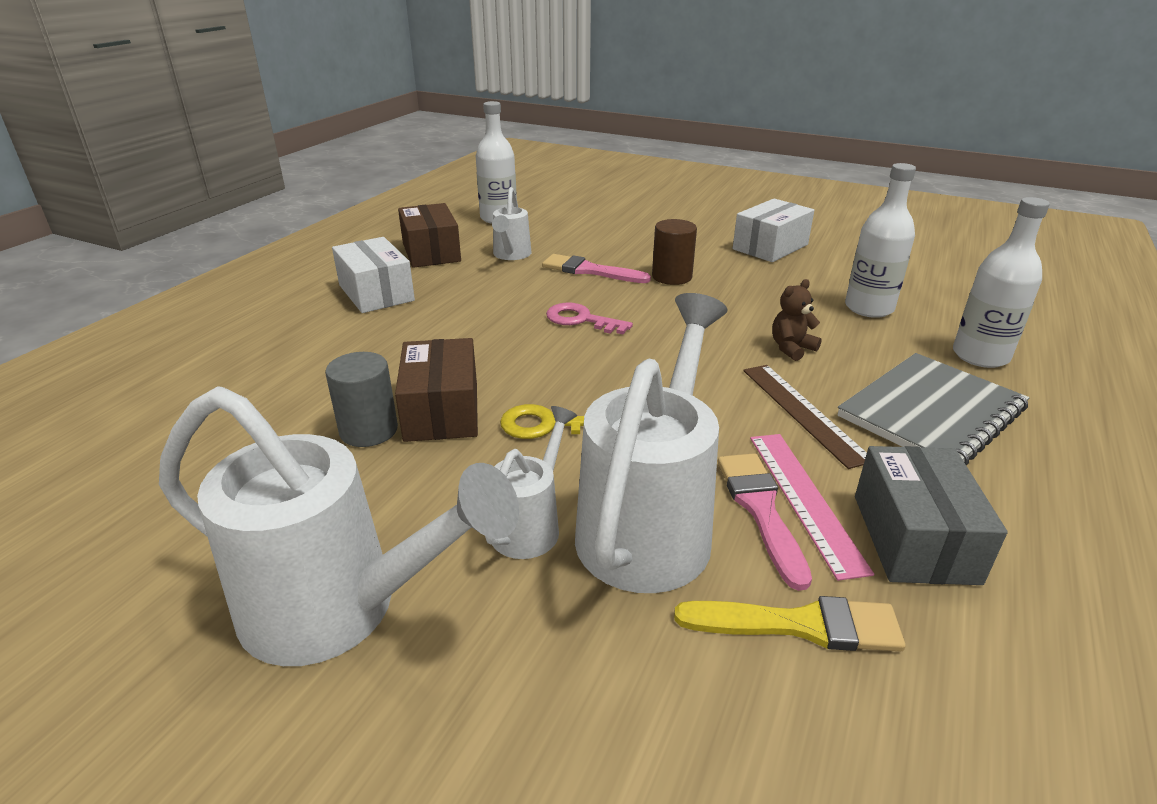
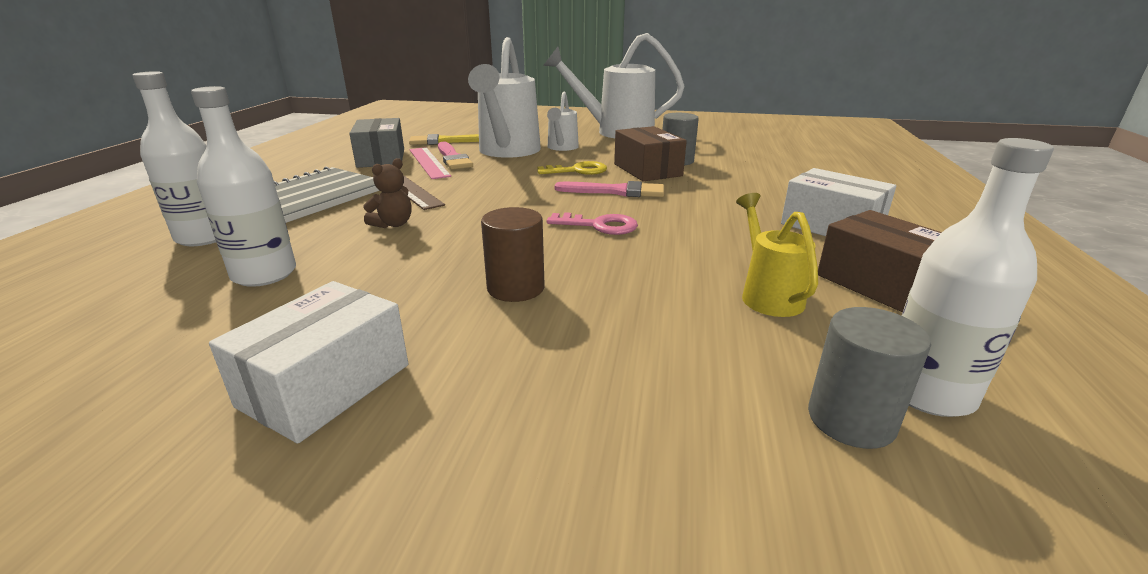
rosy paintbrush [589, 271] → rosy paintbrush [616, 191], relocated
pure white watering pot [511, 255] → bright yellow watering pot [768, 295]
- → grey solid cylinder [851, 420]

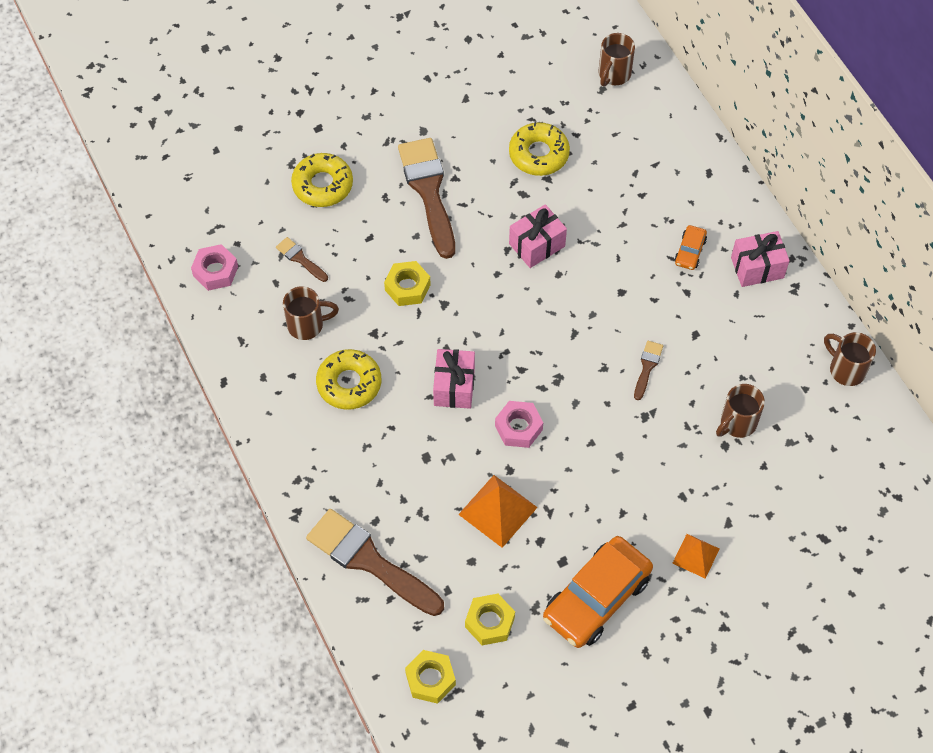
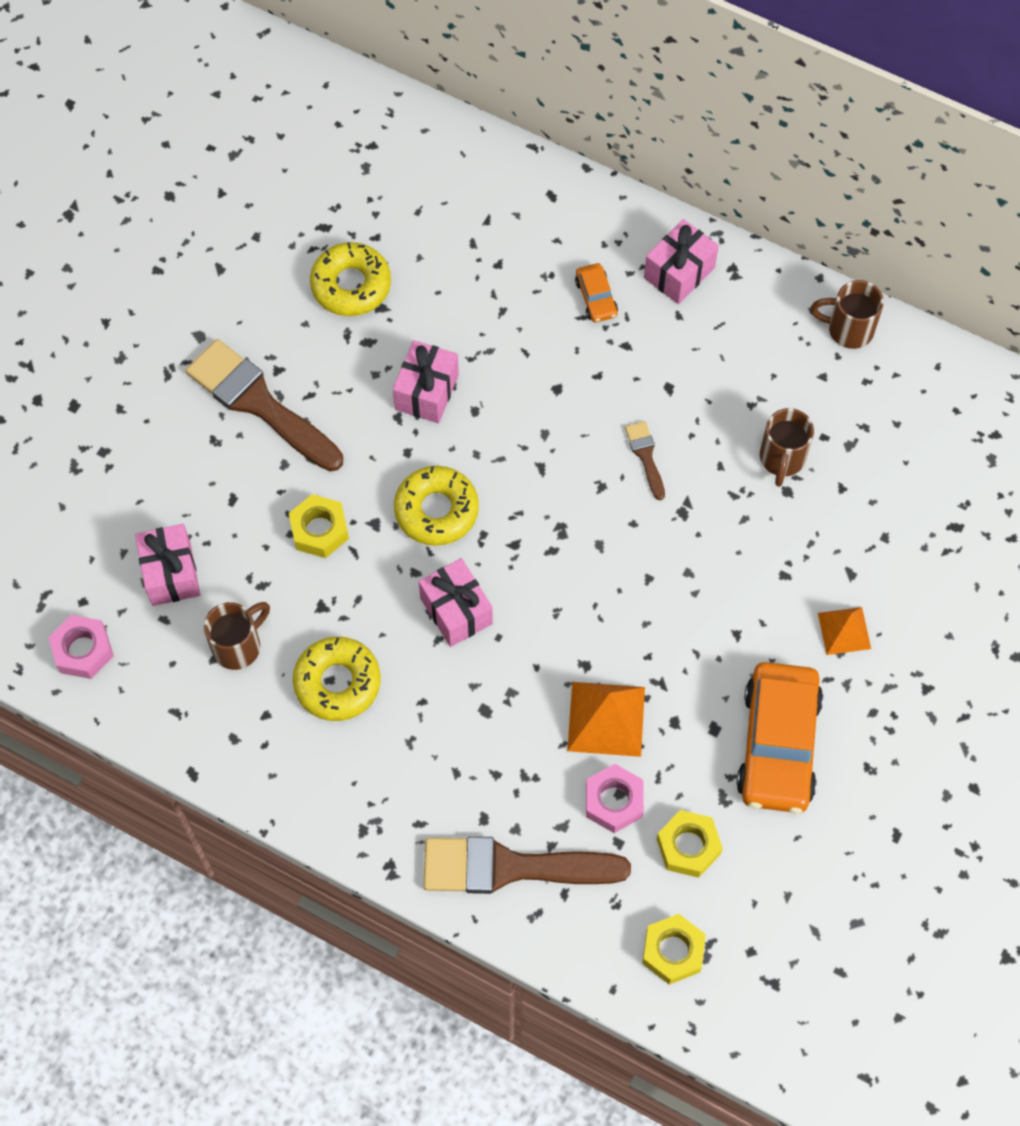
russet paintbrush [300, 258] → rosy wrapped gift [171, 573]
bright yellow donut [322, 185] → bright yellow donut [436, 510], relocated
rosy hexagon nut [518, 427] → rosy hexagon nut [613, 801], relocated
russet coffee mug [613, 75] → -

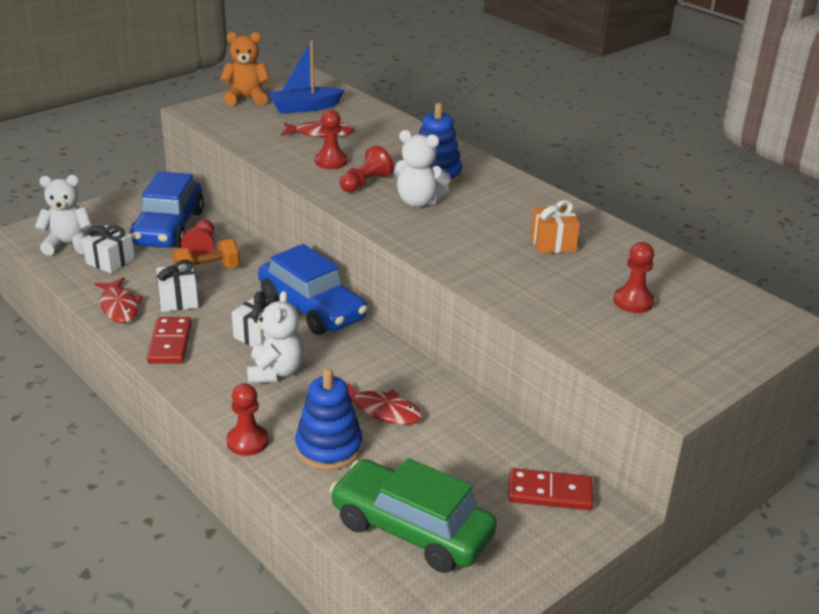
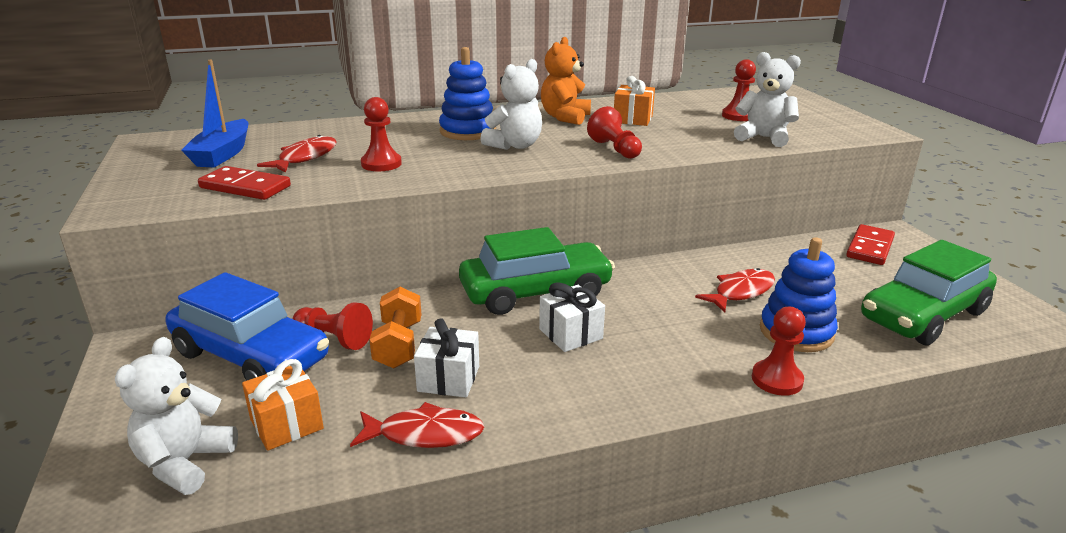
red domino piece [170, 343] → red domino piece [245, 187], relocated
pure white wrapped gift [110, 261] → orange-coloured wrapped gift [287, 424]
blue automobile [312, 308] → emerald automobile [535, 292]
orange-coloured stuffed bear [247, 98] → orange-coloured stuffed bear [565, 117], relocated
red game pawn [365, 183] → red game pawn [615, 149], relocated
pure white stuffed bear [275, 372] → pure white stuffed bear [763, 138], relocated

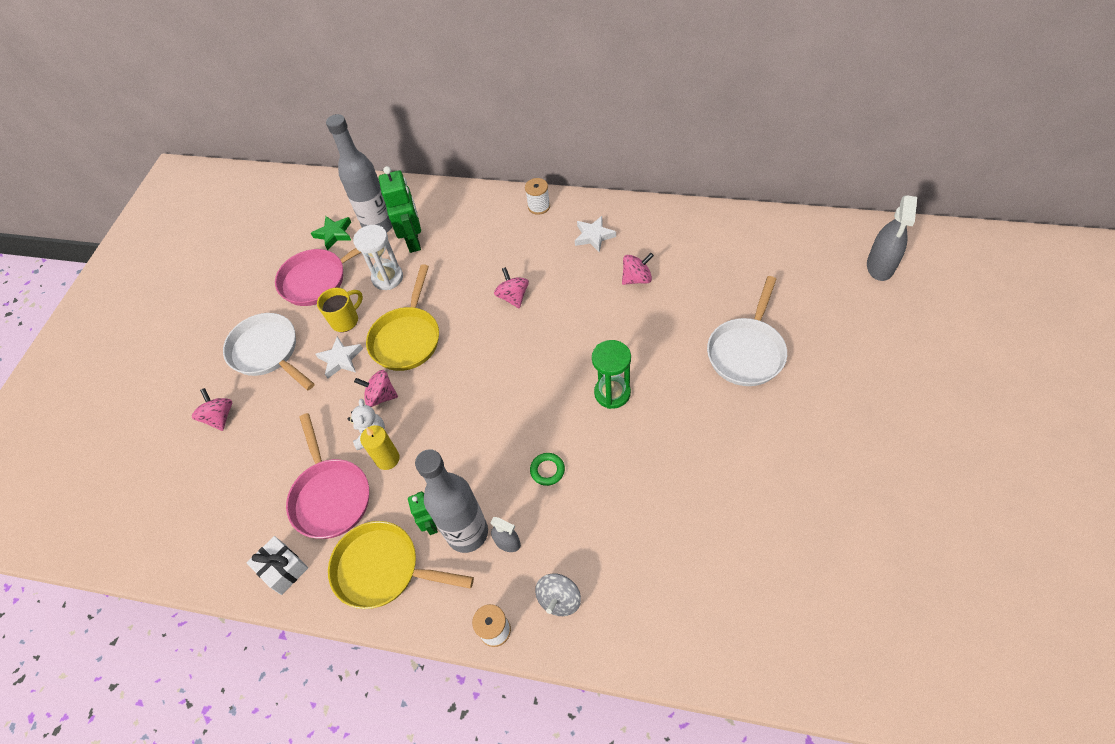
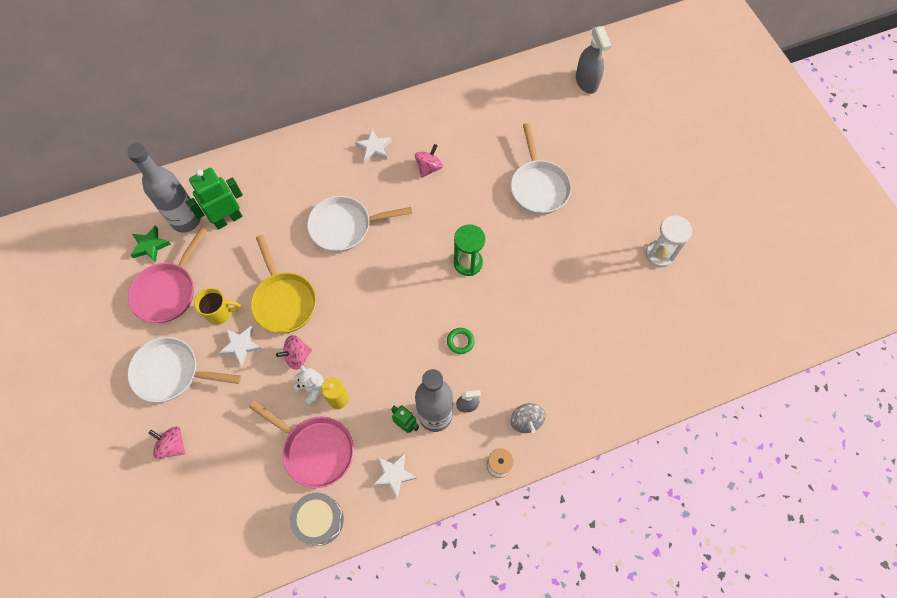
emerald robot [413, 241] → emerald robot [228, 219], 75 degrees counterclockwise
bright yellow coffee mug [346, 320] → bright yellow coffee mug [220, 313], 75 degrees clockwise
pure white wrapped gift [283, 569] → grey snare drum [319, 520]
rosy spinning top [513, 297] → pure white frying pan [345, 226]
bright yellow frying pan [383, 569] → pure white five-pointed star [394, 474]
pure white hourglass [387, 278] → pure white hourglass [659, 254], relocated
pure white reel of thread [539, 206] → -

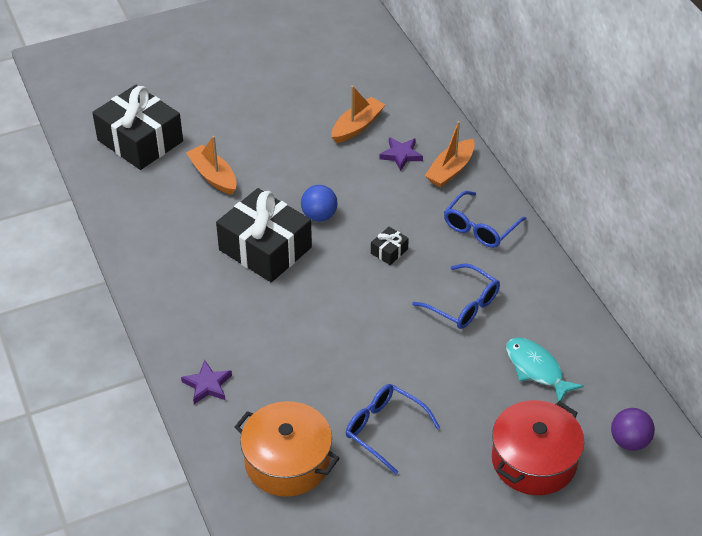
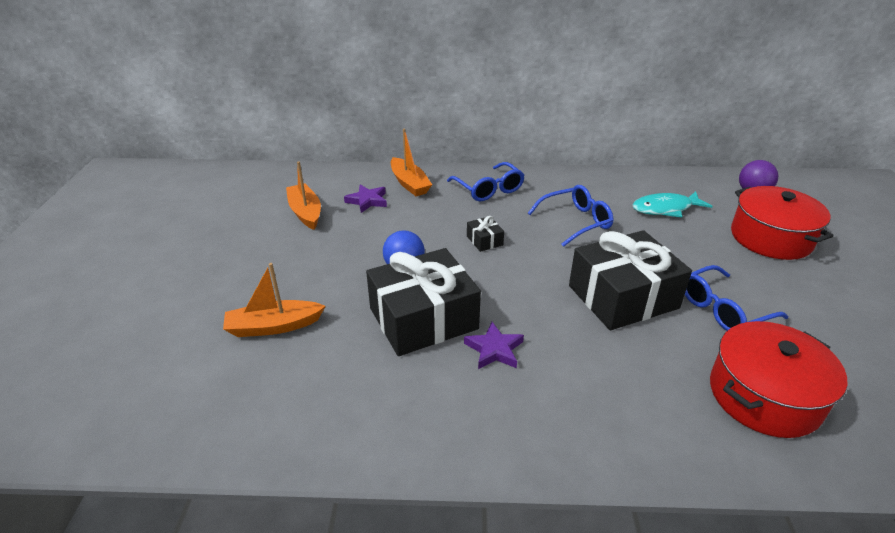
royal purple five-pointed star [207, 385] → royal purple five-pointed star [494, 349], relocated
ebony wrapped gift [140, 141] → ebony wrapped gift [623, 297], relocated
orange-coloured pot [287, 461] → red pot [764, 395]

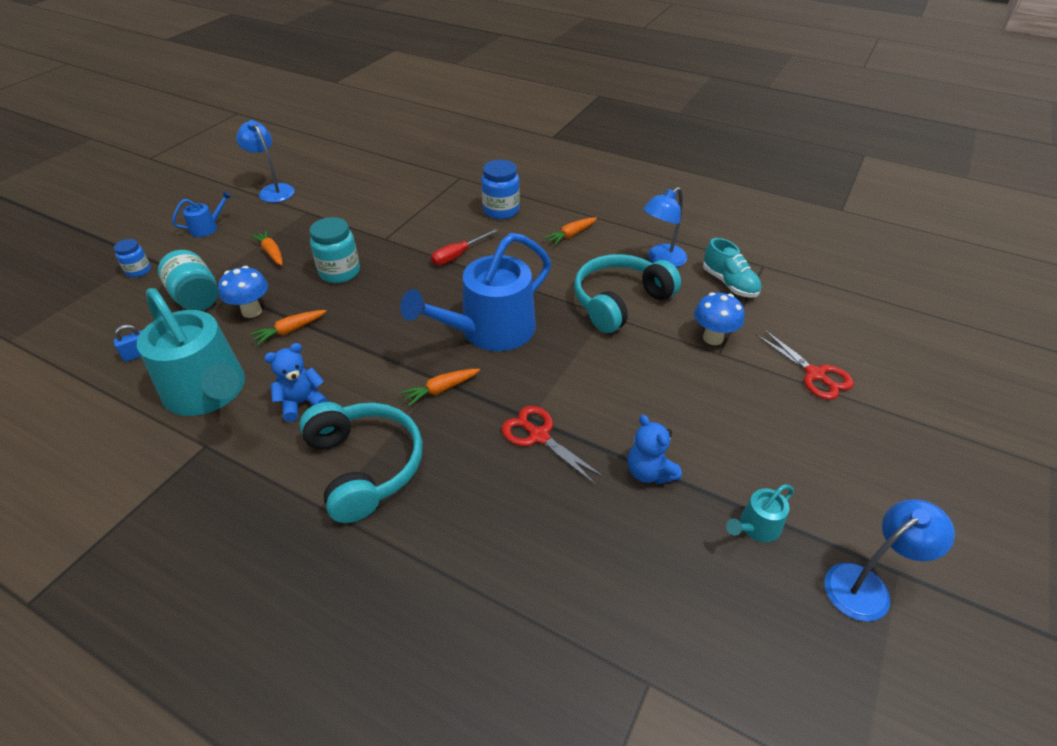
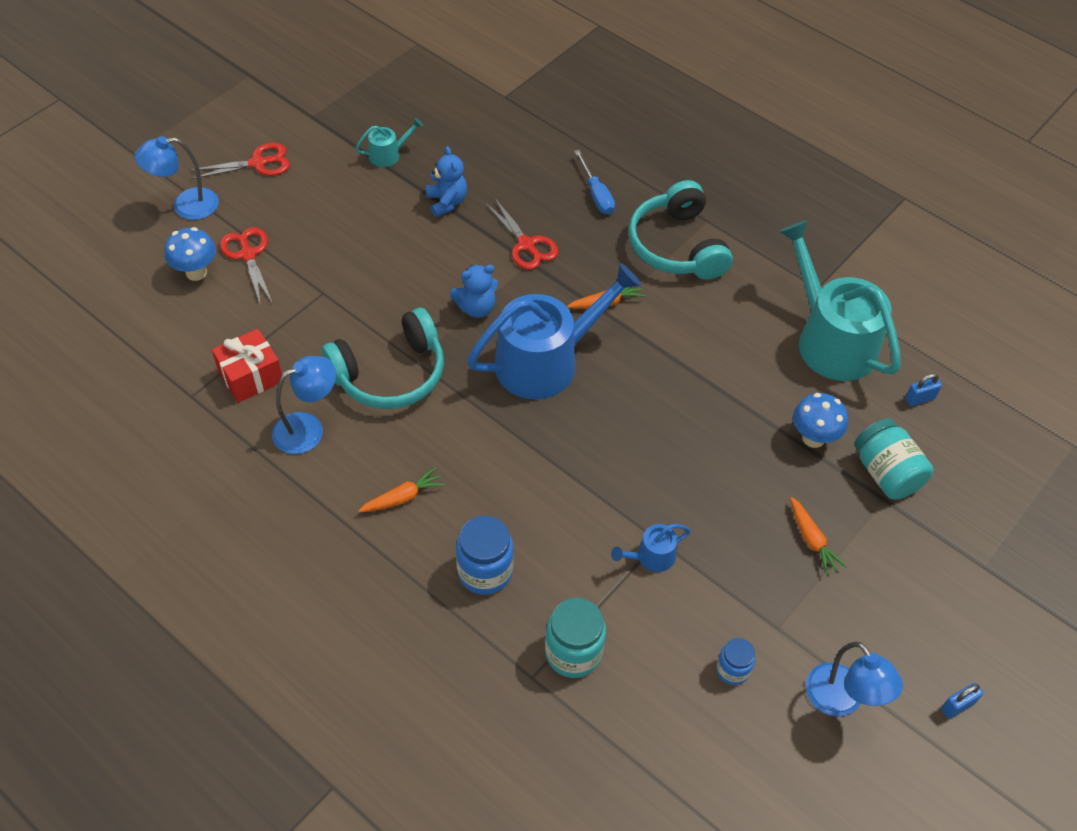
blue desk lamp [866, 585] → blue desk lamp [186, 206], relocated
blue fungus [713, 338] → blue fungus [196, 272], relocated
- → red pair of scissors [258, 163]
aqua lace-up shoe [729, 283] → red wrapped gift [251, 376]
blue stuffed bear [302, 403] → blue stuffed bear [476, 308], relocated
aqua preserve jar [340, 272] → aqua preserve jar [573, 653], relocated
- → blue flat screwdriver [596, 194]
blue watering pot [207, 228] → blue watering pot [651, 557], relocated
blue preserve jar [138, 271] → blue preserve jar [732, 670], relocated
- → blue padlock [957, 706]
orange-coloured carrot [290, 330] → -
red flat screwdriver [458, 255] → -

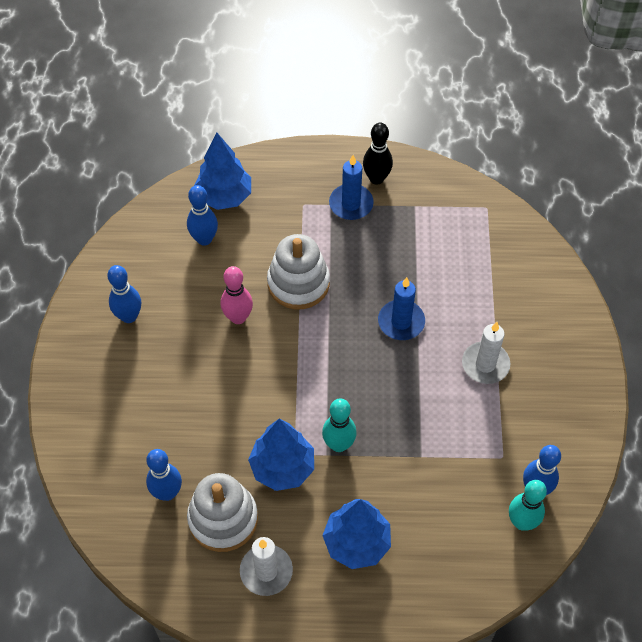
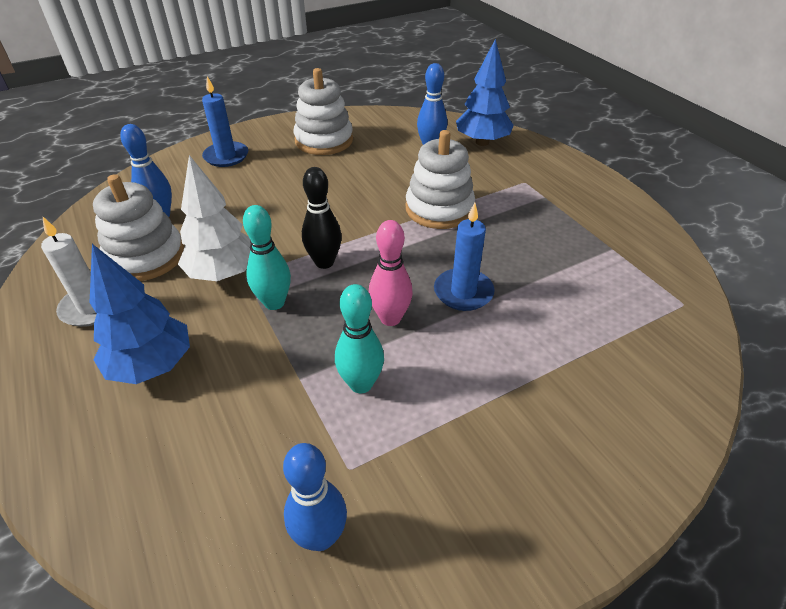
blue tree [282, 467] → pure white tree [223, 273]
blue wax candle [351, 204] → blue wax candle [226, 156], relocated
blue tenpin [129, 316] → pure white ring stacker [324, 140]
ebony tenpin [376, 178] → ebony tenpin [324, 262], relocated
aqua tenpin [522, 522] → aqua tenpin [361, 384], relocated
rosy tenpin [238, 317] → rosy tenpin [390, 318], relocated
pure white wax candle [485, 364] → -

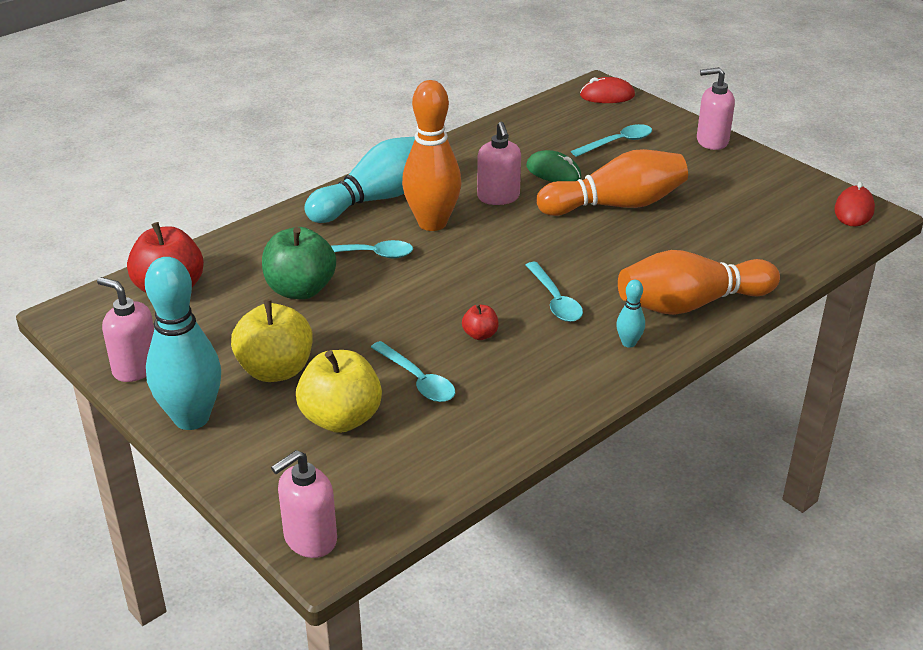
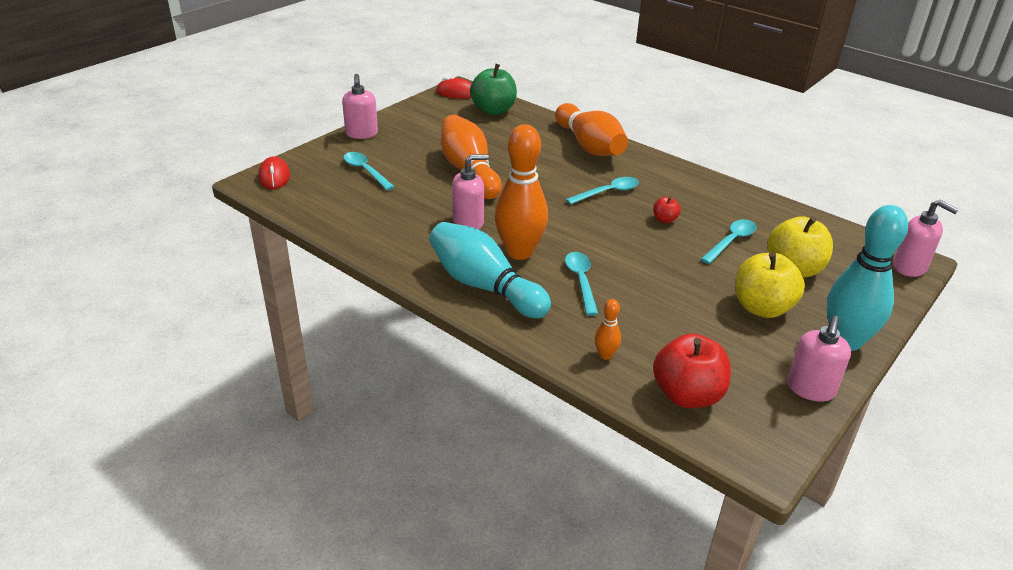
emerald apple [300, 289] → emerald apple [493, 110], relocated
- → orange-coloured tenpin [605, 355]
emerald computer mouse [553, 172] → -
aqua tenpin [628, 343] → -

